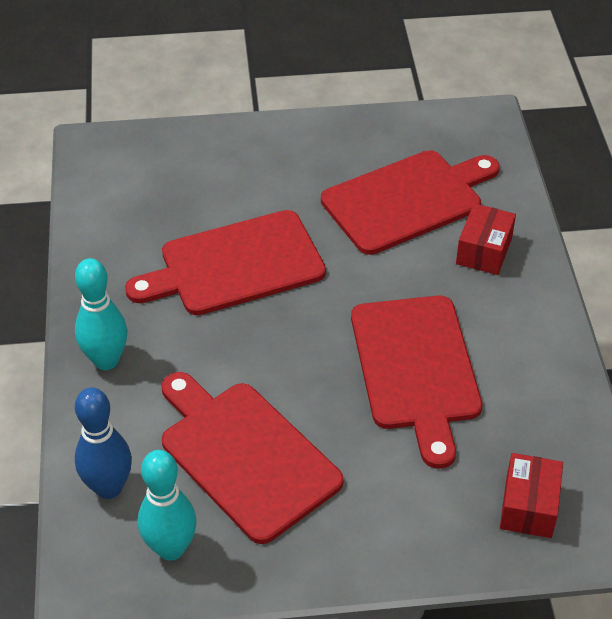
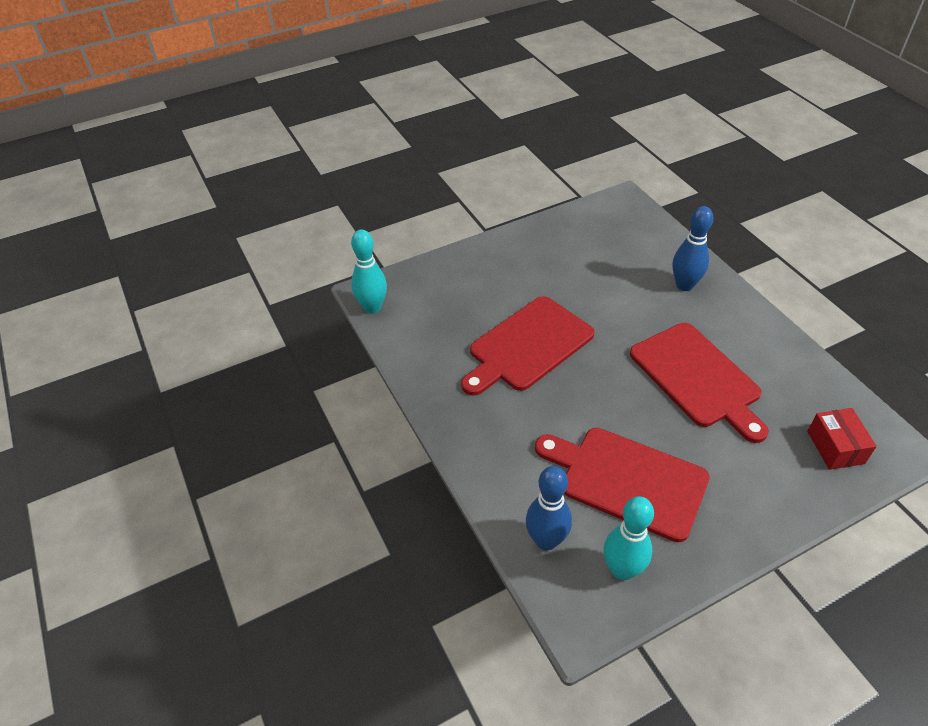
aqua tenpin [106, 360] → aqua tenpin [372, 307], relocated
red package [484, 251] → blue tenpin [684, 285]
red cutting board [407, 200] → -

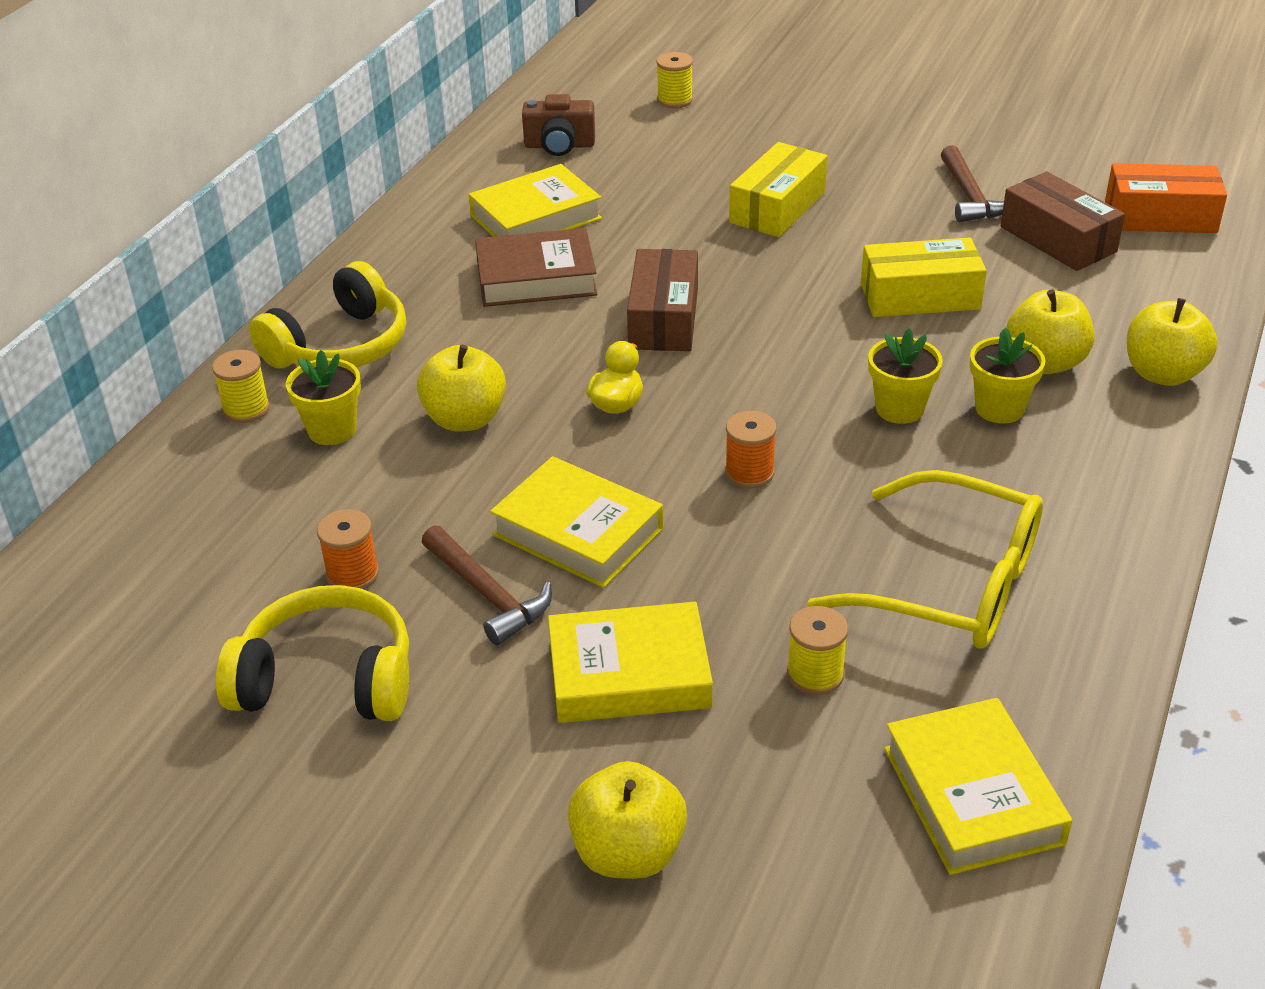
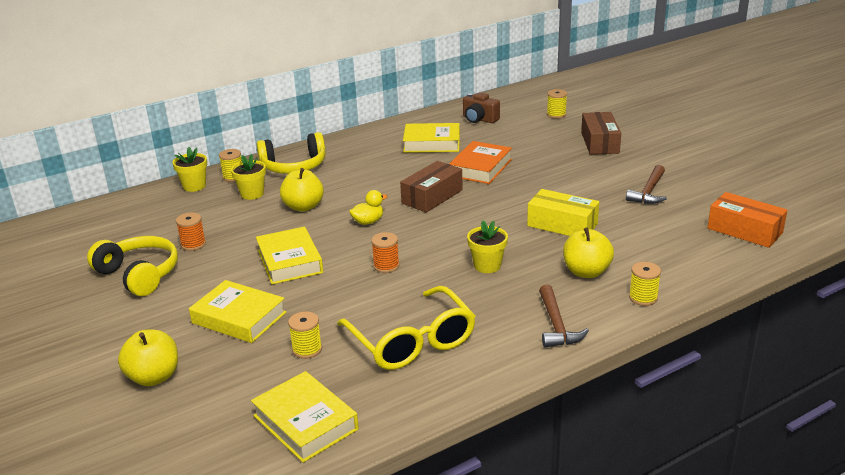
bright yellow flower pot [999, 408] → bright yellow flower pot [194, 186], relocated
bright yellow hardcover [972, 796] → bright yellow hardcover [305, 422], 60 degrees counterclockwise
- → orange-coloured hardcover [480, 168]
russet hammer [488, 594] → russet hammer [556, 325], relocated
russet package [1058, 239] → russet package [600, 143], relocated
bright yellow apple [1162, 374] → bright yellow reel of thread [643, 298]
russet hardcover [536, 278] → -
bright yellow package [777, 207] → -

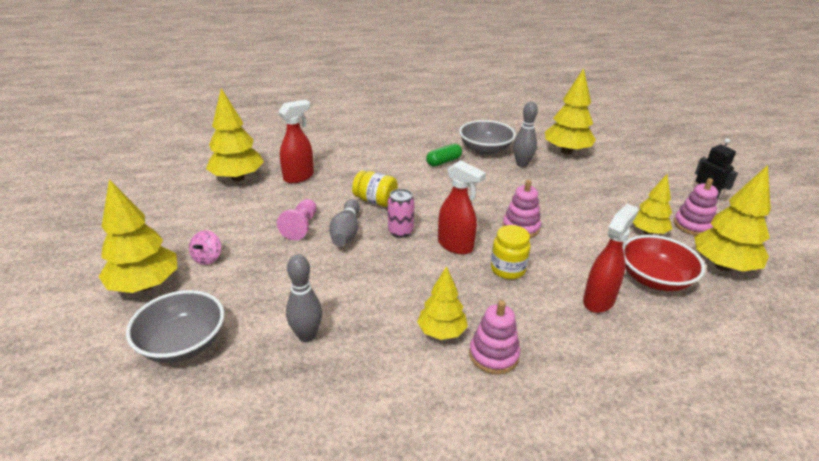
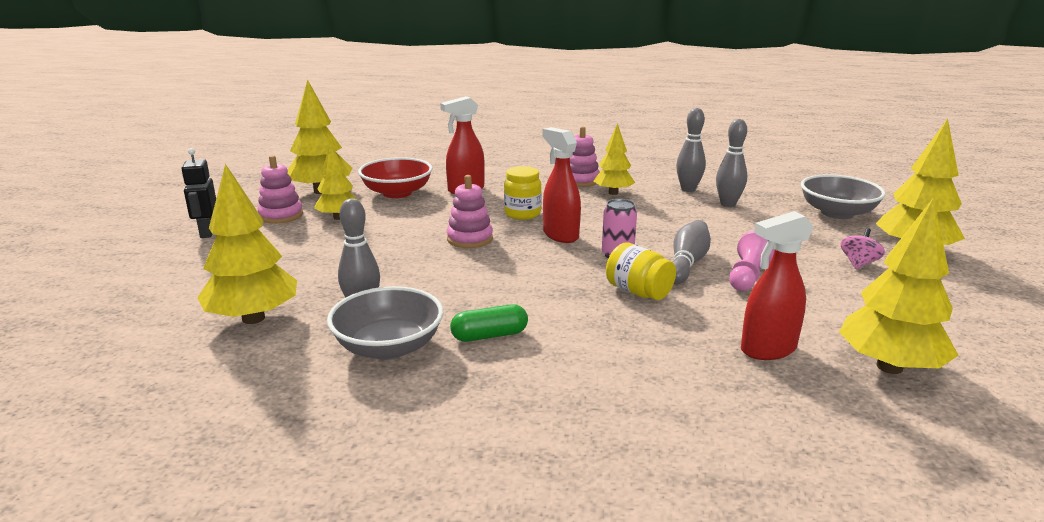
- → grey tenpin [688, 189]

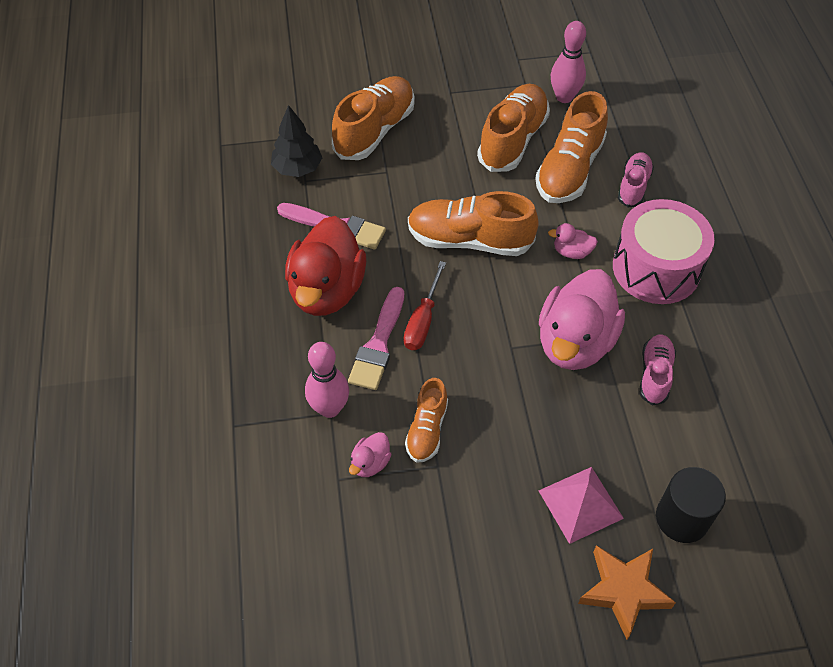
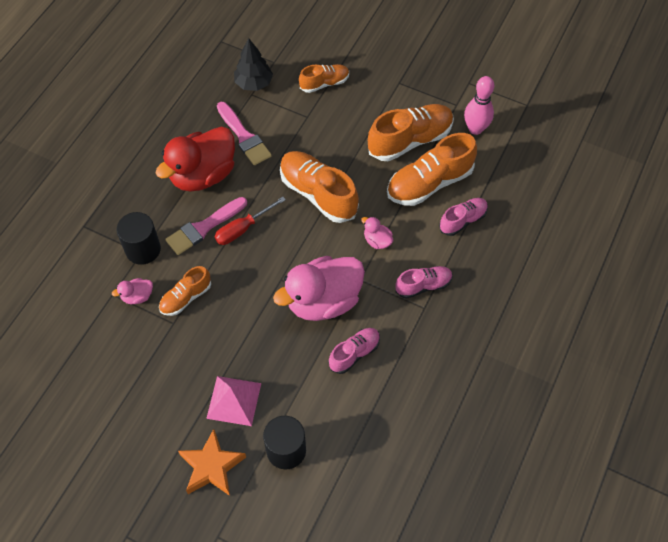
rosy tenpin [329, 408] → ebony solid cylinder [143, 249]
orange-coloured lace-up shoe [374, 130] → orange-coloured lace-up shoe [324, 83], x0.57
rosy snare drum [656, 268] → rosy lace-up shoe [423, 285]

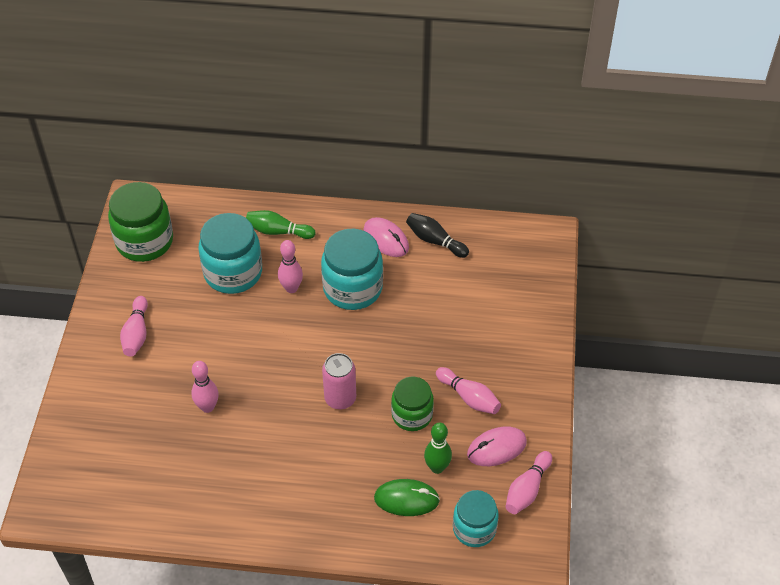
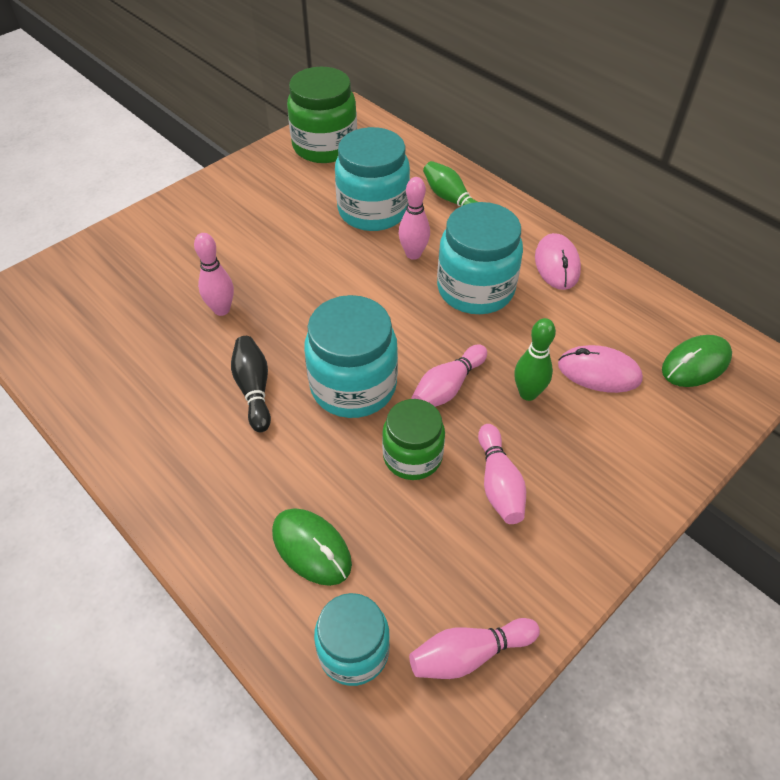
ebony tenpin [435, 241] → ebony tenpin [254, 389], relocated
rosy soda can [340, 398] → aqua preserve jar [353, 386]
rosy tenpin [136, 333] → rosy tenpin [447, 387], relocated
emerald tenpin [437, 467] → emerald tenpin [528, 393], relocated
rosy computer mouse [496, 448] → rosy computer mouse [599, 372], relocated
- → emerald computer mouse [695, 364]

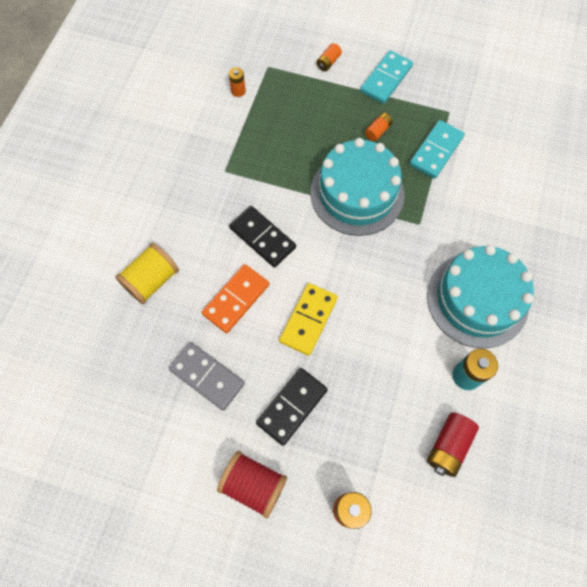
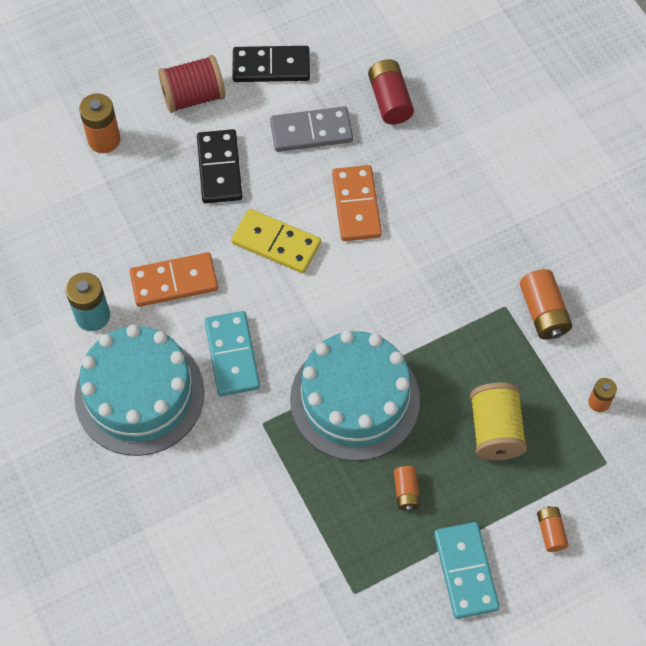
- → orange-coloured domino piece [174, 282]
aqua domino piece [436, 151] → aqua domino piece [232, 355], relocated
bright yellow domino piece [308, 320] → bright yellow domino piece [276, 243], 45 degrees counterclockwise
ebony domino piece [262, 237] → ebony domino piece [271, 67], relocated
red power cell [448, 446] → red power cell [390, 100], relocated
bright yellow reel of thread [151, 280] → bright yellow reel of thread [495, 430], relocated
- → orange-coloured power cell [543, 312]

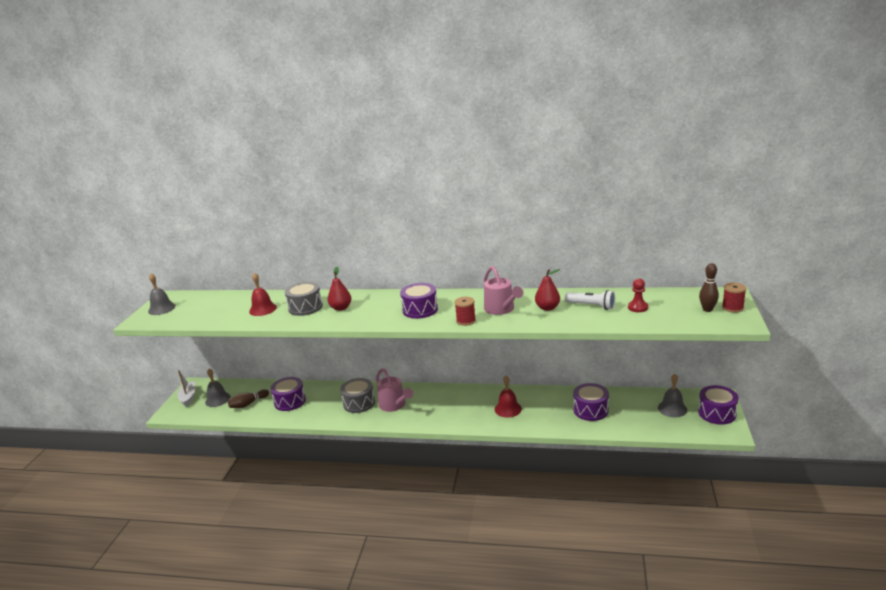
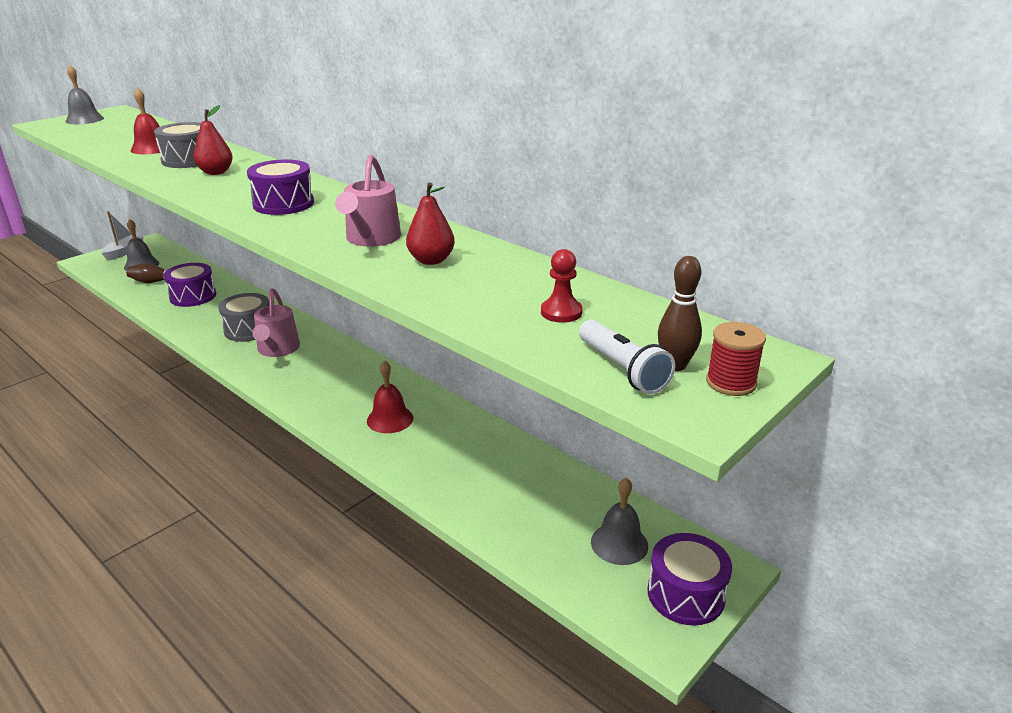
pure white flashlight [591, 306] → pure white flashlight [622, 369], relocated
red reel of thread [466, 321] → -
royal purple snare drum [590, 410] → -

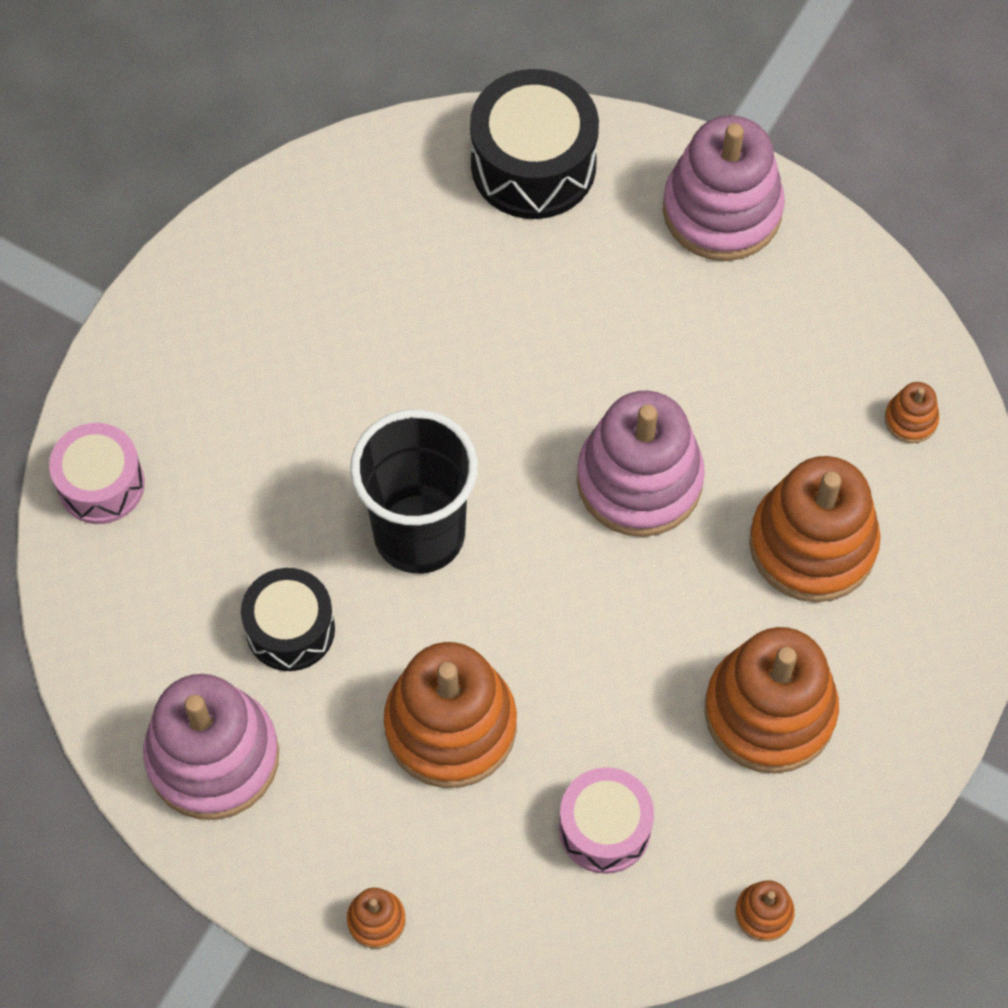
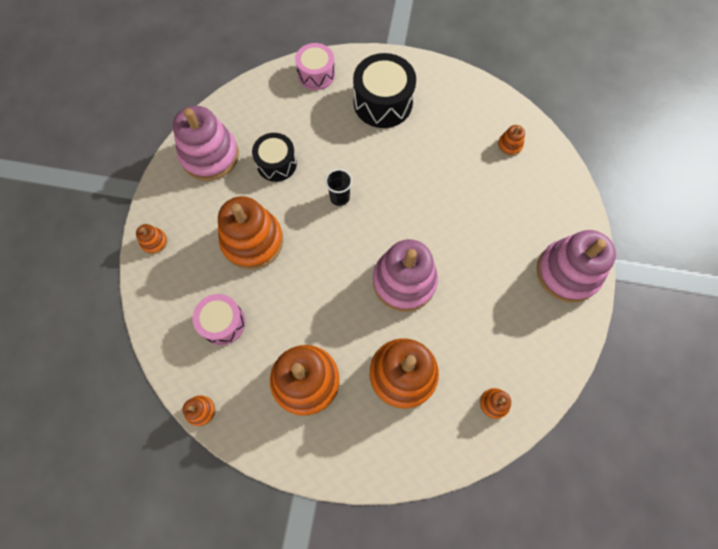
ebony beaker [419, 534] → ebony beaker [339, 197], x0.45
ebony snare drum [533, 165] → ebony snare drum [383, 103], relocated
- → orange-coloured ring stacker [510, 145]

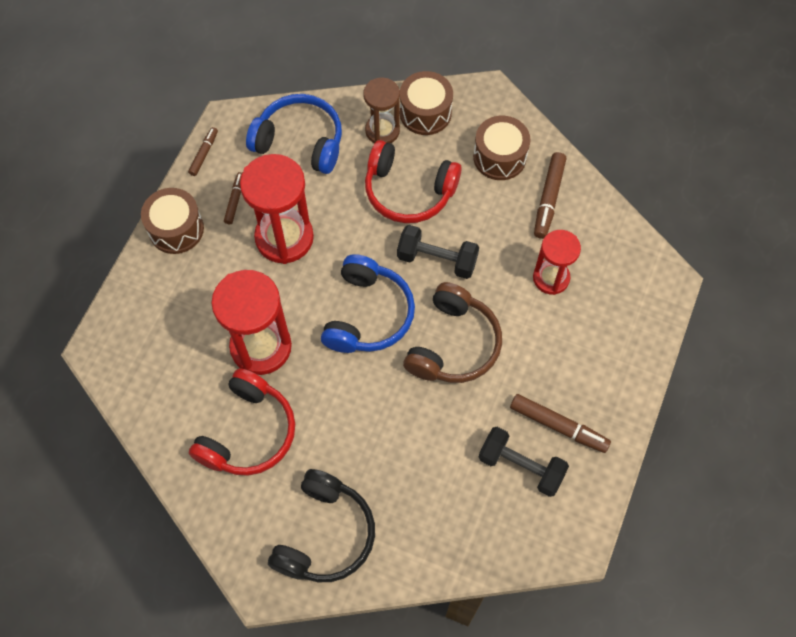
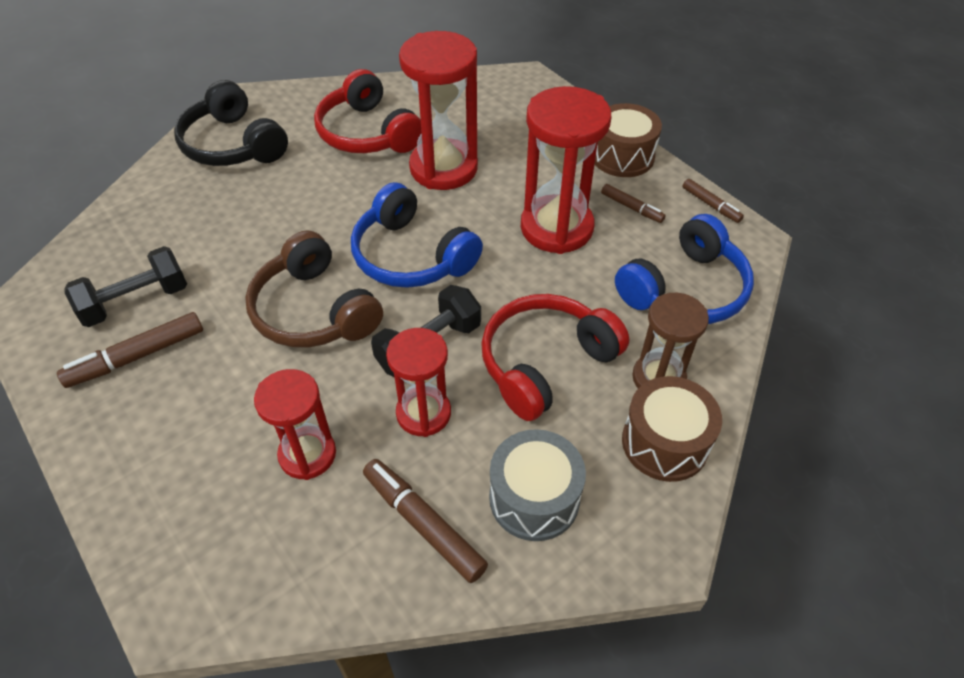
- → red hourglass [423, 413]
russet snare drum [499, 157] → grey snare drum [534, 498]

